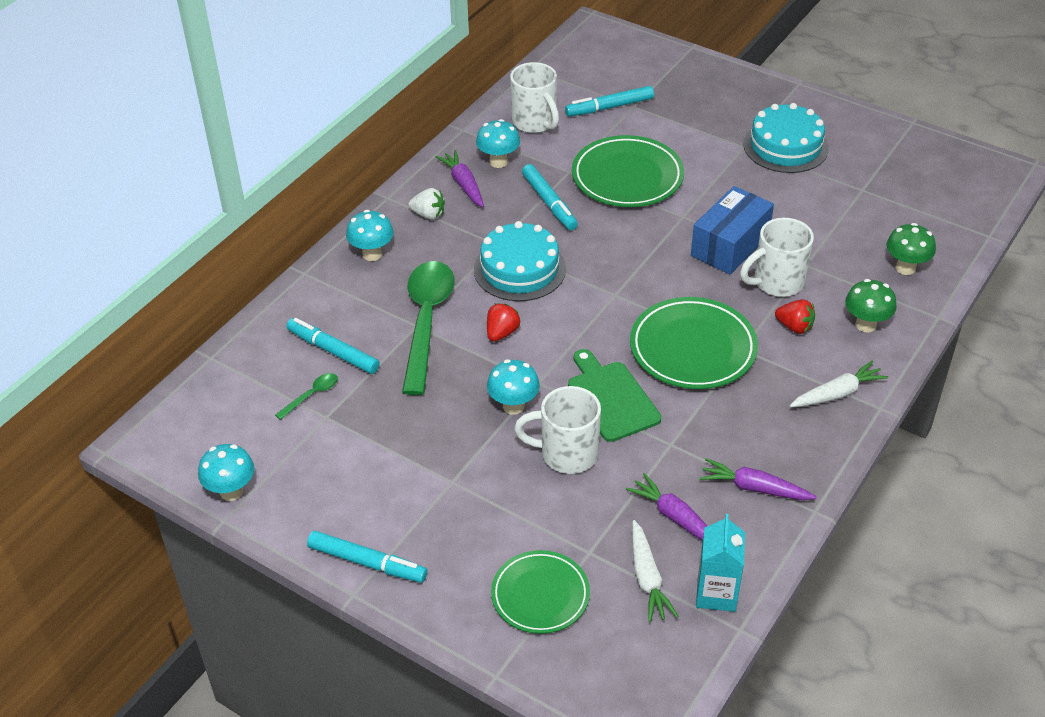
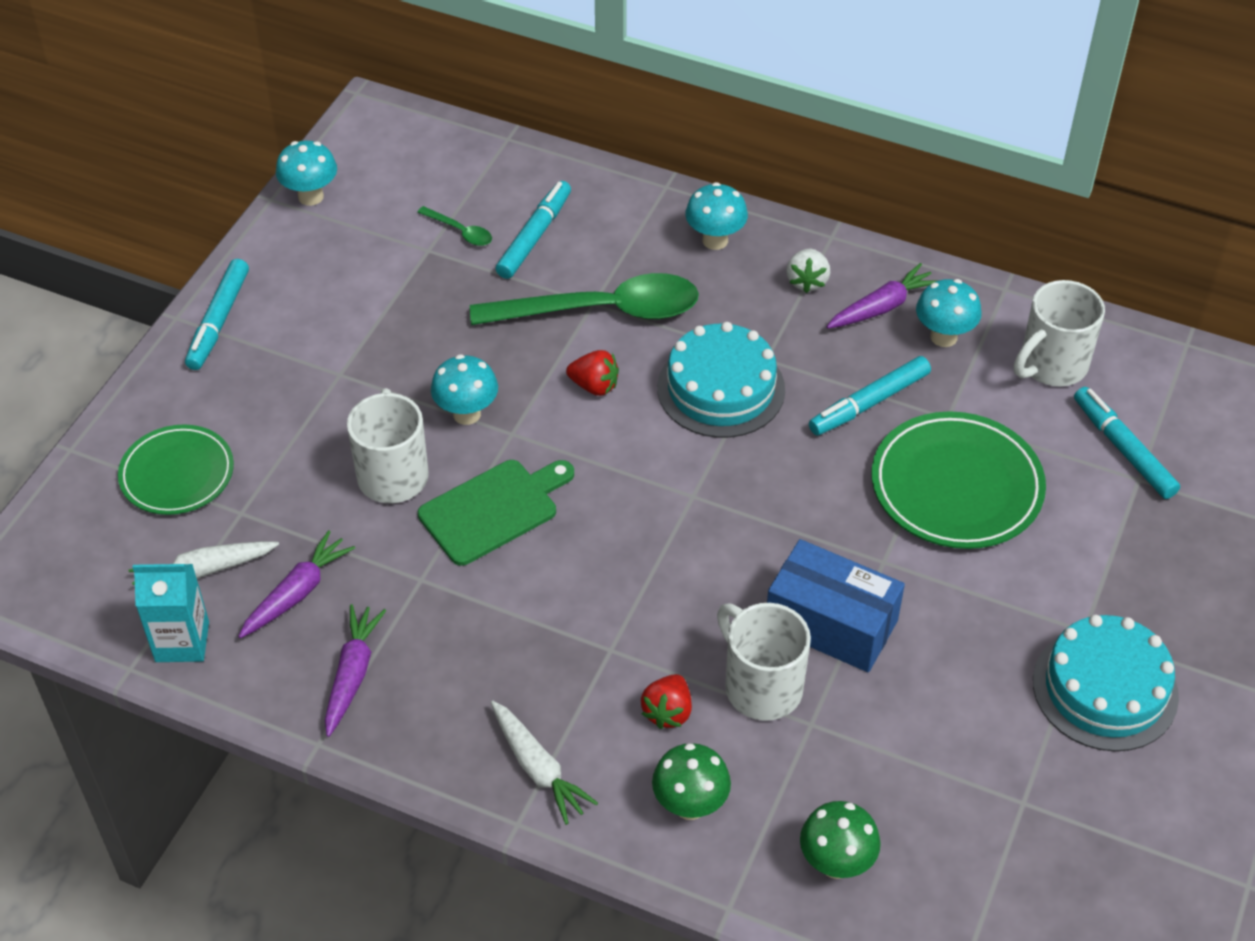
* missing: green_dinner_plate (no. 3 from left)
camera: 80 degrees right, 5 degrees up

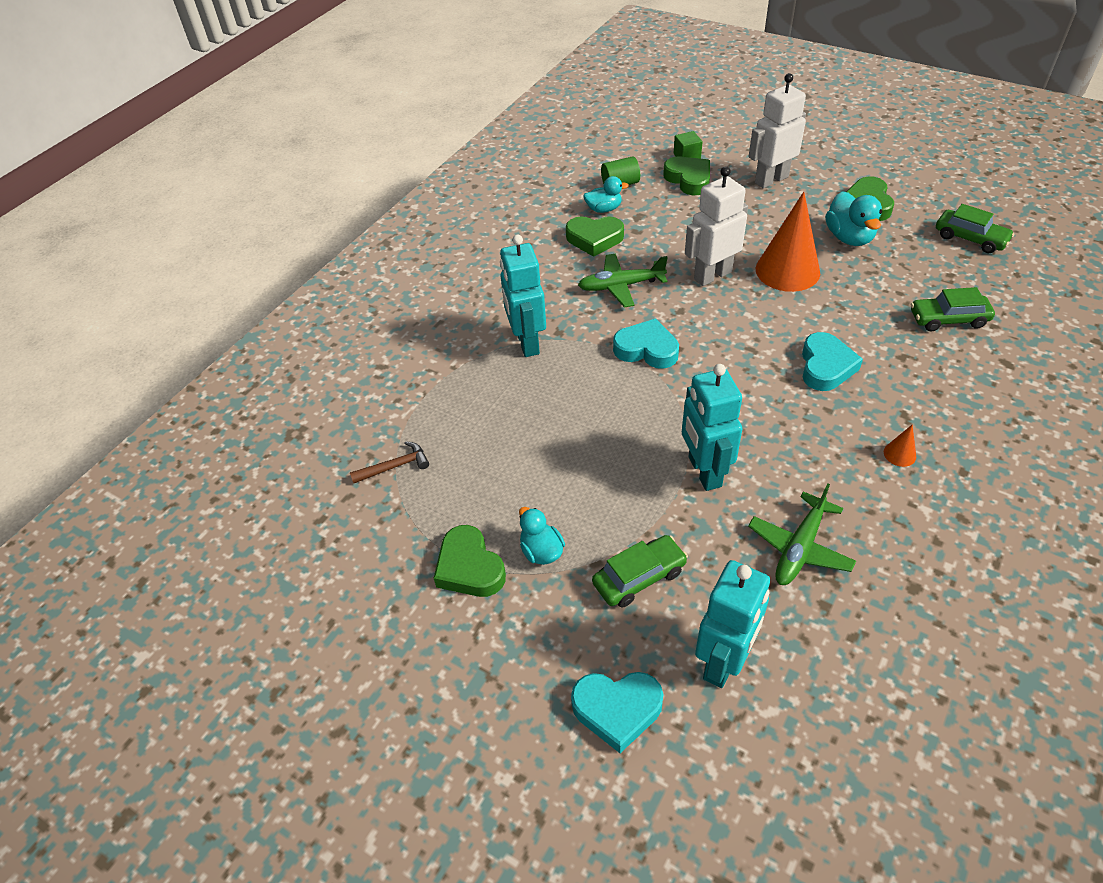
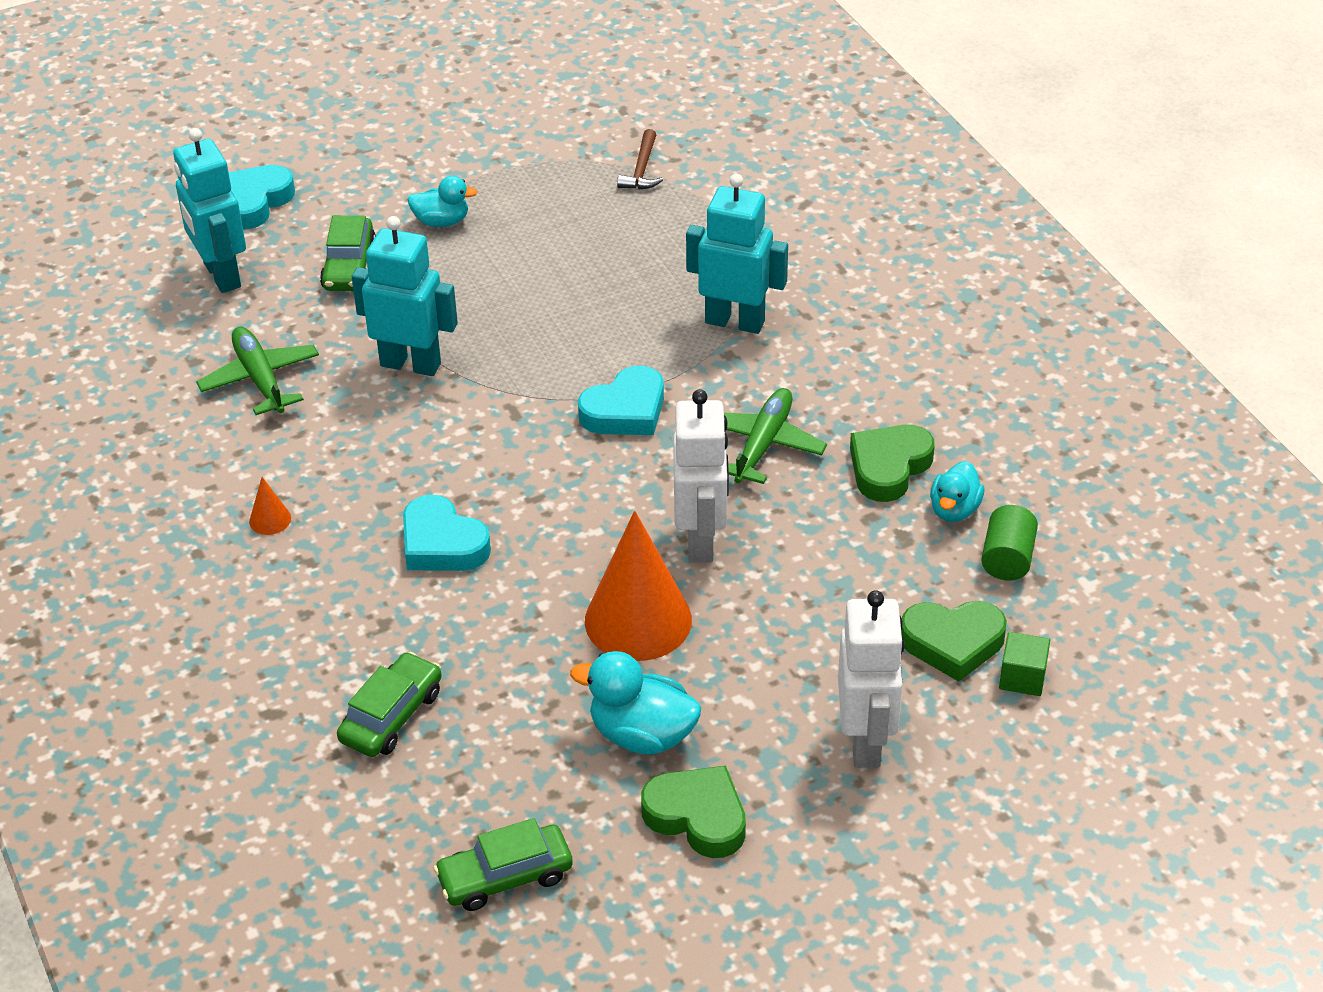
* missing: green_love_heart (no. 1 from left)
camera: 120 degrees right, 5 degrees down

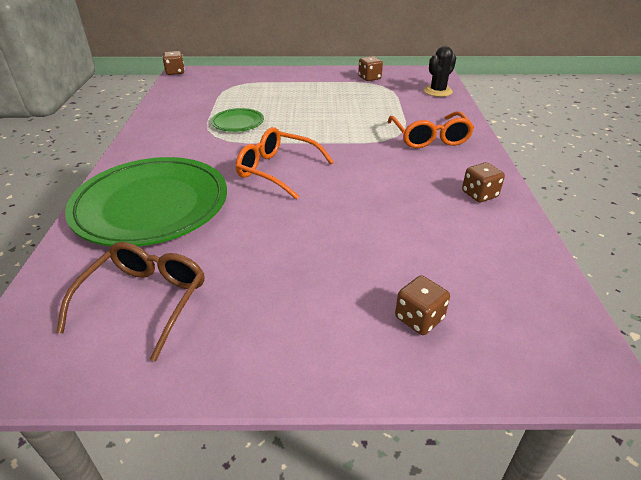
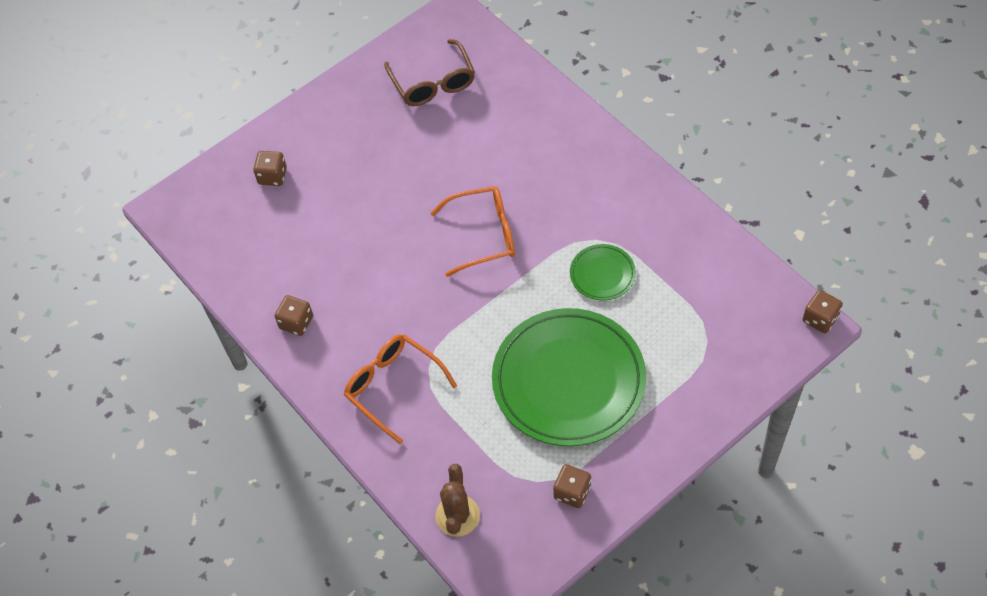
* relocated: green_dinner_plate (no. 1 from left)
* colour: black_cactus to russet_cactus
camera: 145 degrees right, 20 degrees up

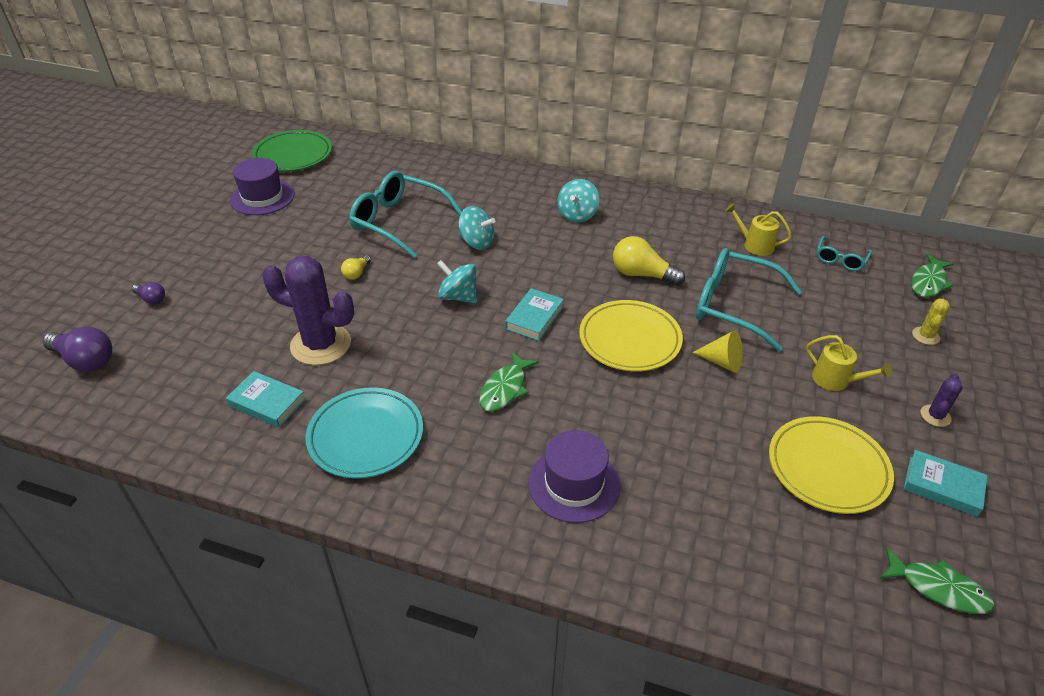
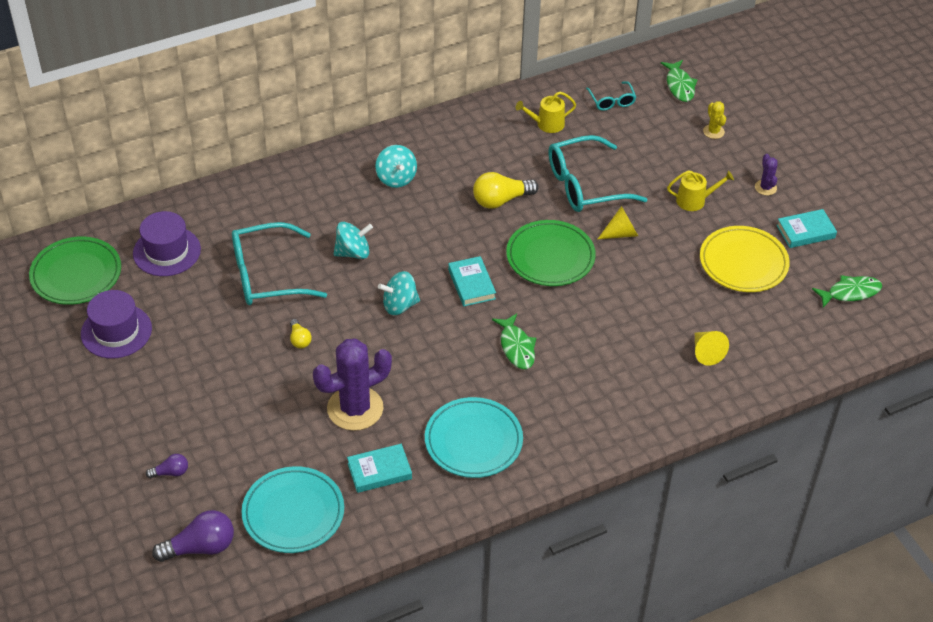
* appeared: aqua_dinner_plate (no. 1 from left)
* appeared: golden_solid_cone (no. 2 from left)
* relocated: purple_tall_hat (no. 2 from left)
* colour: golden_dinner_plate (no. 1 from left) to green_dinner_plate (no. 2 from left)
camera: 45 degrees left, 5 degrees up

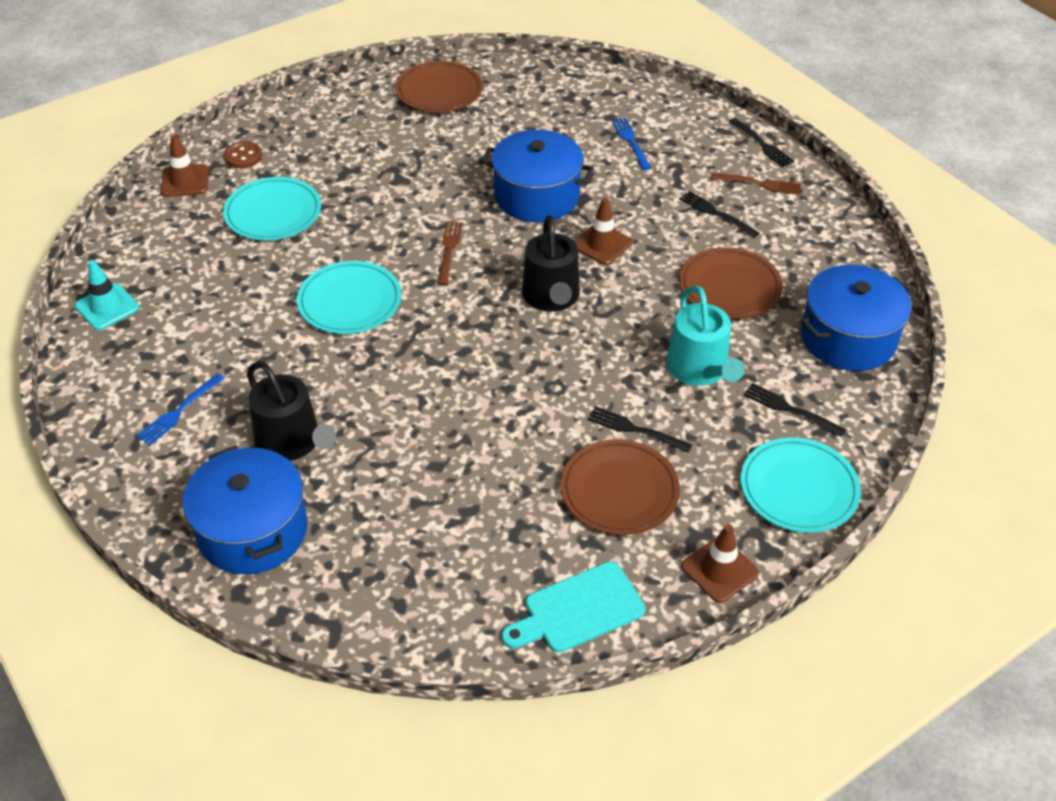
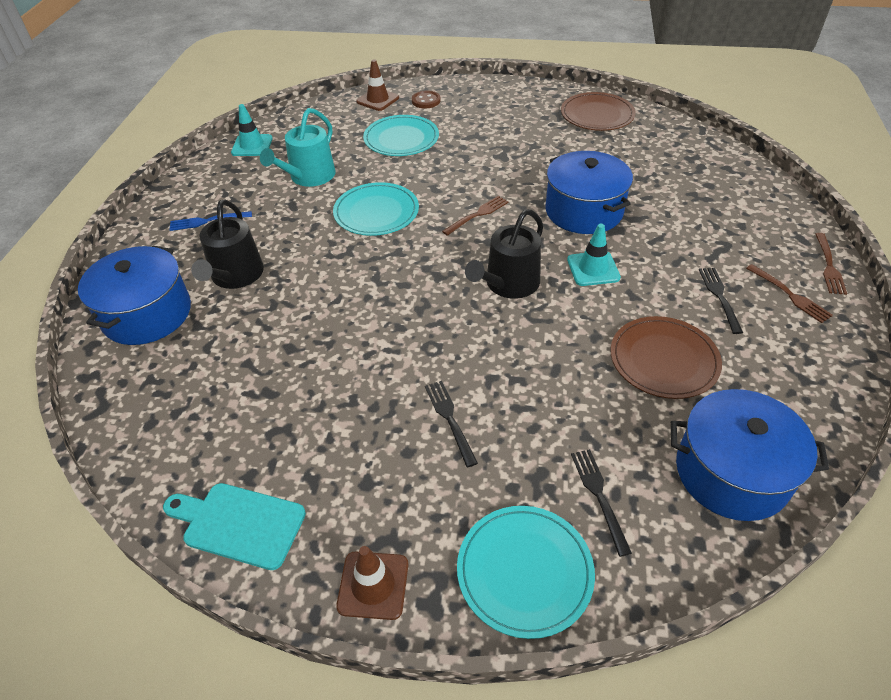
* missing: russet_dinner_plate (no. 2 from left)
* missing: royal_blue_fork (no. 2 from left)
* relocated: aqua_watering_pot
* colour: russet_road_cone (no. 2 from left) to aqua_road_cone (no. 2 from left)
* colour: black_fork (no. 3 from left) to russet_fork (no. 3 from left)
camera: 45 degrees right, 0 degrees up

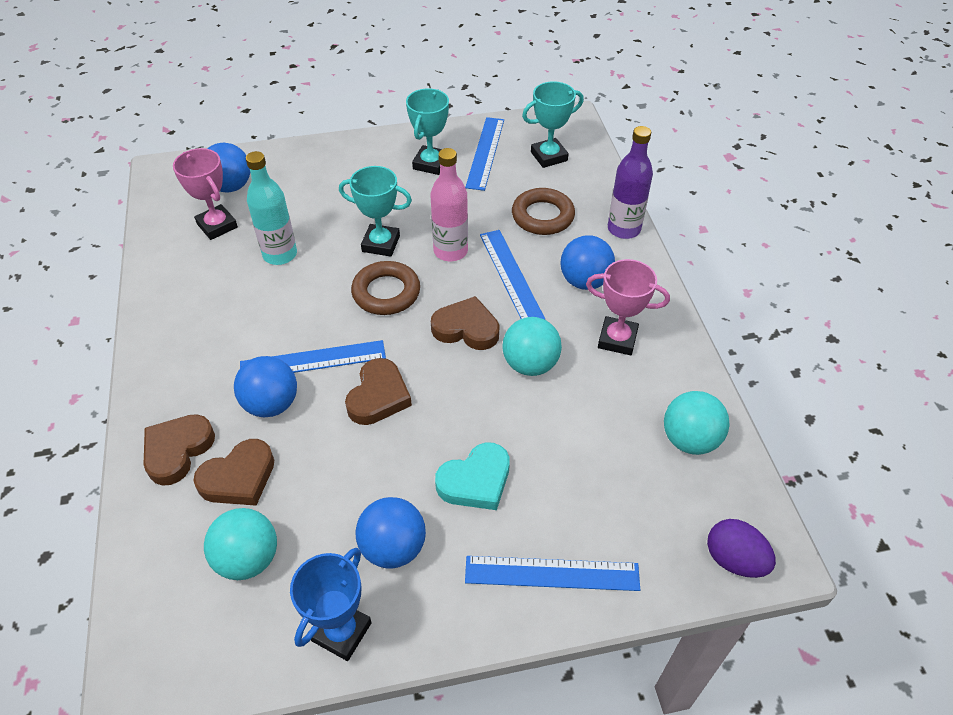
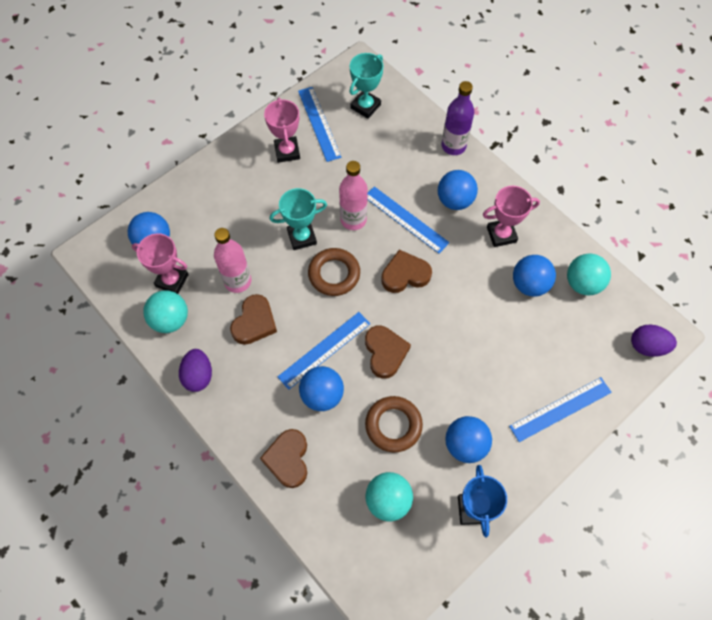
* missing: aqua_love_heart
* appeared: purple_egg (no. 1 from left)
* appeared: royal_blue_ball (no. 5 from left)
* relocated: russet_love_heart (no. 2 from left in the first image) to russet_love_heart (no. 1 from left)
* relocated: aqua_ball (no. 2 from left in the first image) to aqua_ball (no. 1 from left)
* relocated: russet_ring (no. 2 from left)
* colour: aqua_flask to rosy_flask (no. 1 from left)
* colour: aqua_trophy (no. 2 from left) to rosy_trophy (no. 2 from left)
camera: 30 degrees left, 15 degrees up

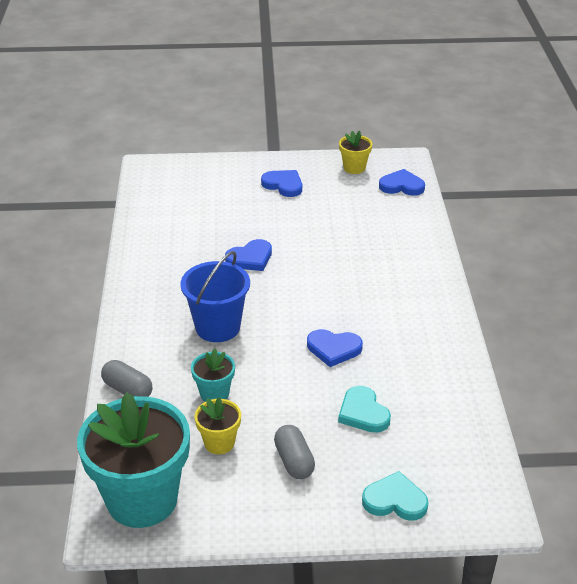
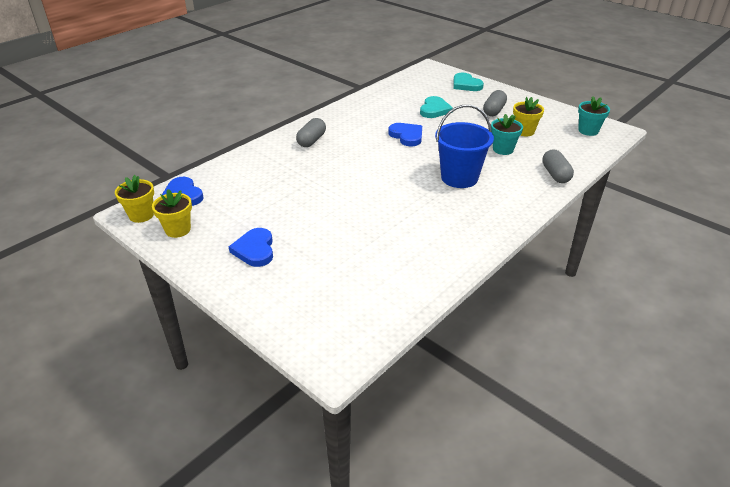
* missing: royal_blue_love_heart (no. 1 from left)
* appeared: golden_potted_plant (no. 1 from left)
* appeared: ash-grey_capsule (no. 1 from left)
* size: aqua_potted_plant (no. 1 from left in the first image) x0.46
camera: 135 degrees left, 0 degrees up

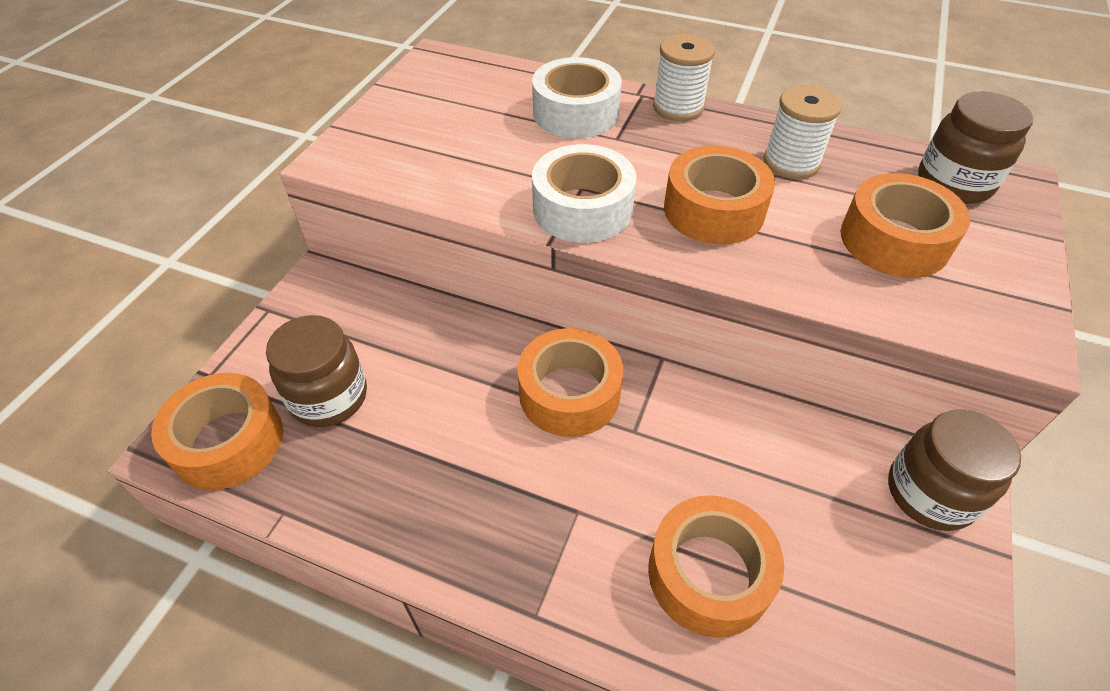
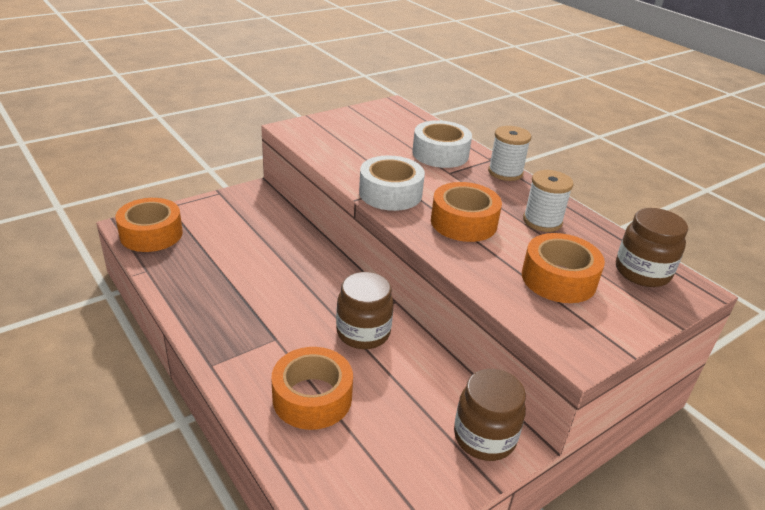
* missing: orange-coloured_sticky_tape (no. 2 from left)
* relocated: russet_preserve_jar (no. 1 from left)
camera: 30 degrees right, 15 degrees down

